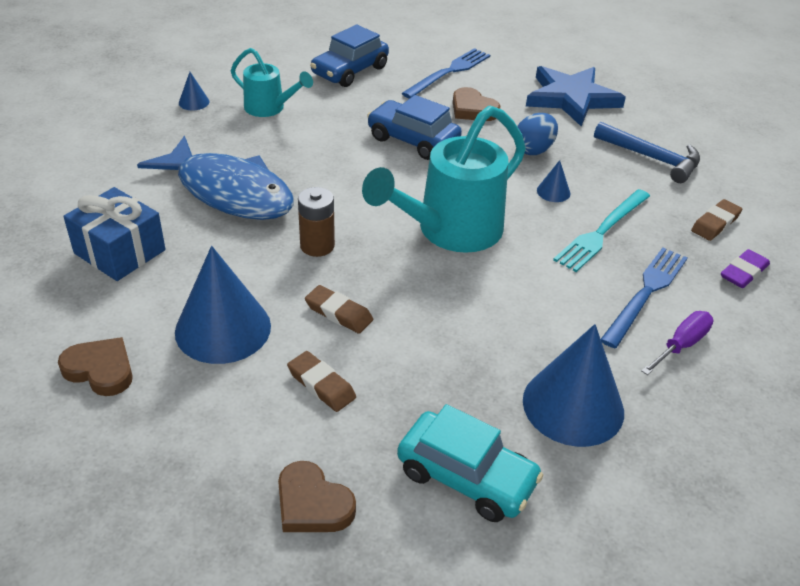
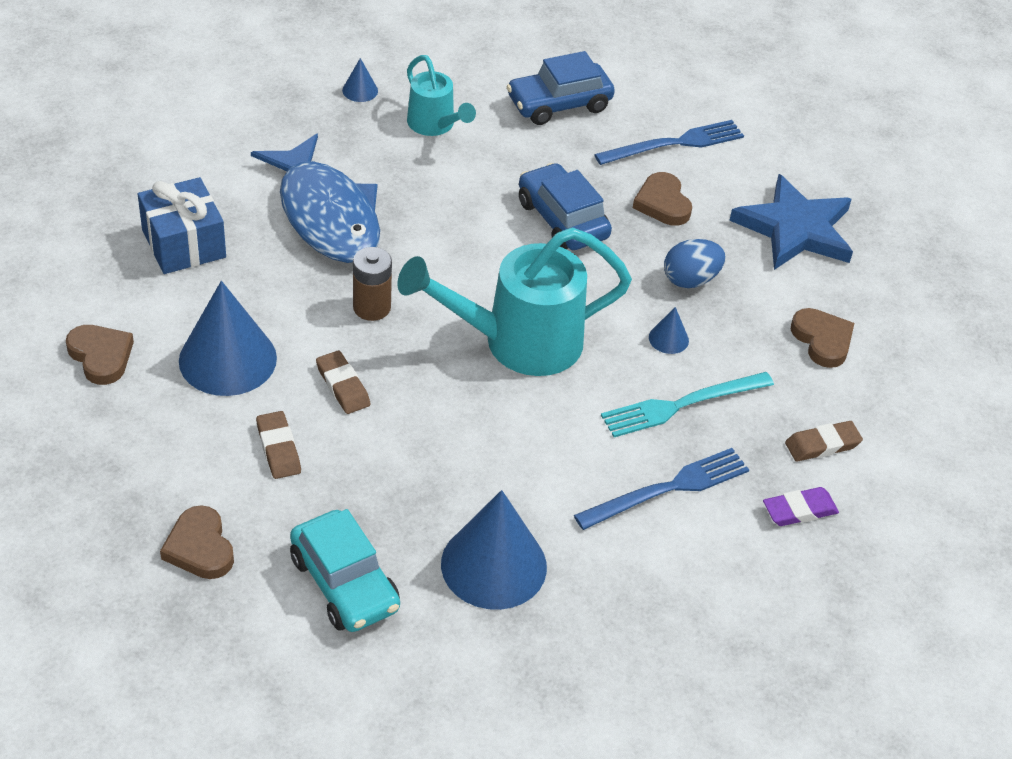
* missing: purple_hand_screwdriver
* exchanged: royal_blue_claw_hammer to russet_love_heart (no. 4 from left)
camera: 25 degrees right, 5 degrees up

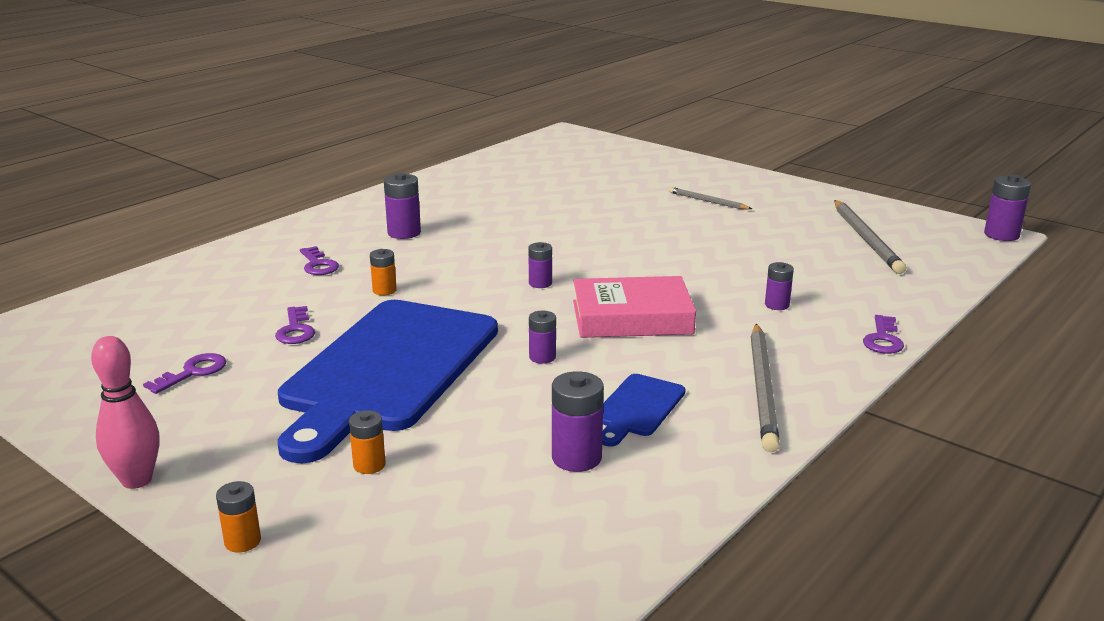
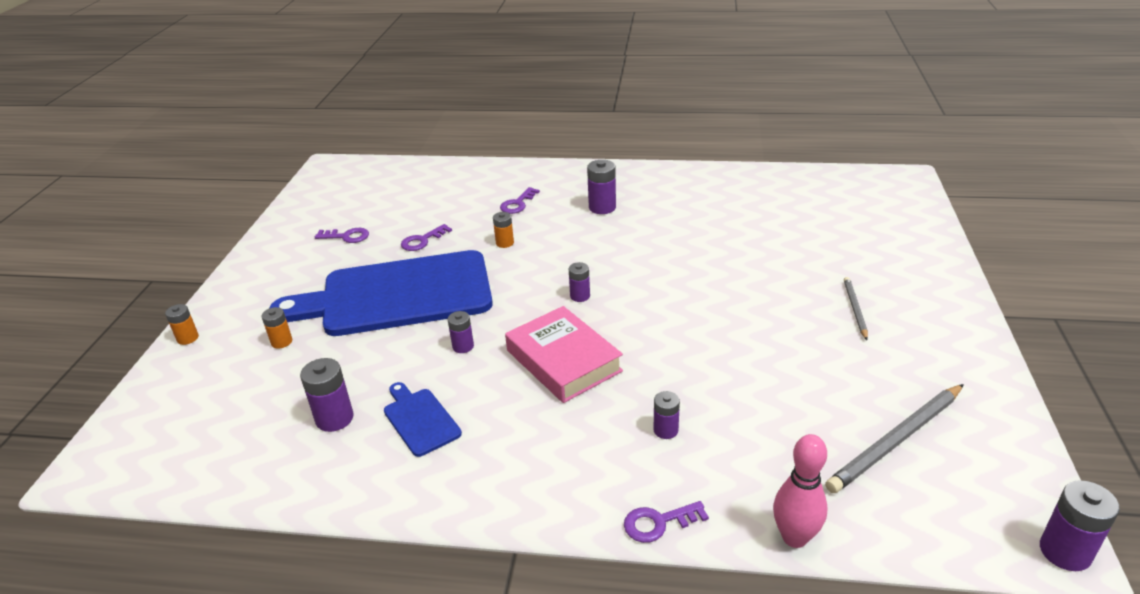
* missing: ash-grey_wooden_pencil (no. 2 from left)
* relocated: rosy_bowling_pin
* spun: royal_blue_bread_board (no. 2 from left) 60 degrees clockwise
camera: 60 degrees right, 10 degrees up

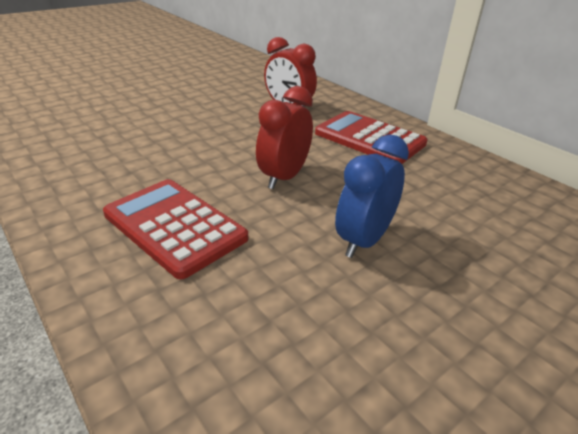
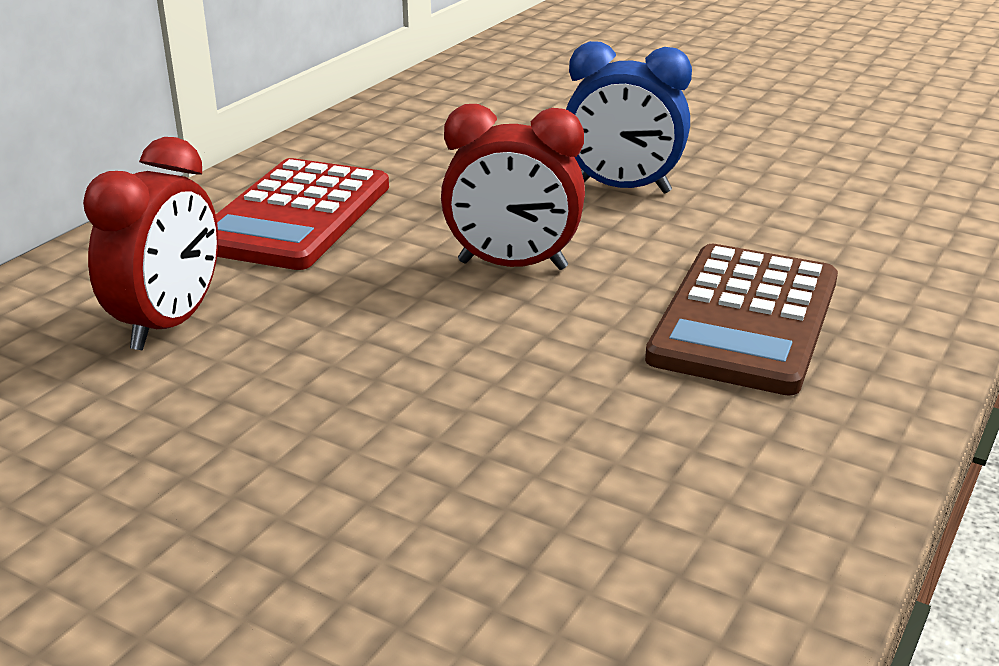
* colour: scarlet_adding_machine (no. 1 from left) to russet_adding_machine
camera: 110 degrees left, 5 degrees down

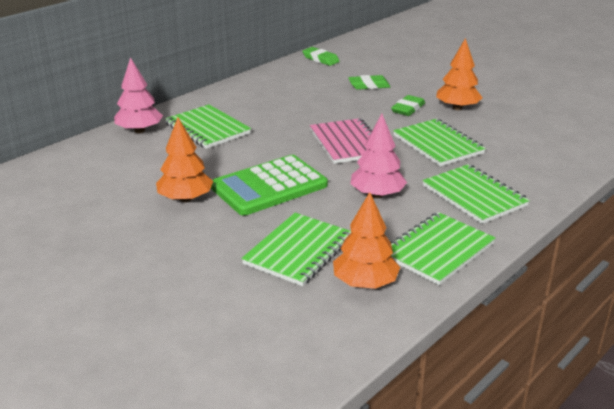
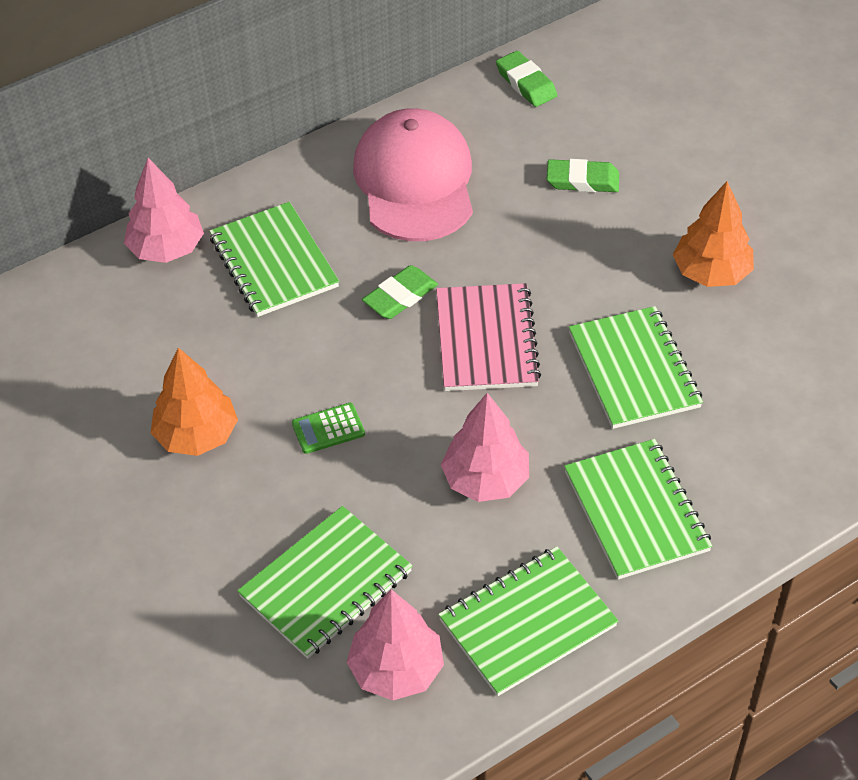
* appeared: rosy_baseball_cap
* relocated: green_gum_eraser (no. 3 from left in the first image) to green_gum_eraser (no. 1 from left)
* colour: orange-coloured_tree (no. 2 from left) to rosy_tree (no. 2 from left)
* size: green_adding_machine x0.41
camera: 15 degrees right, 20 degrees up

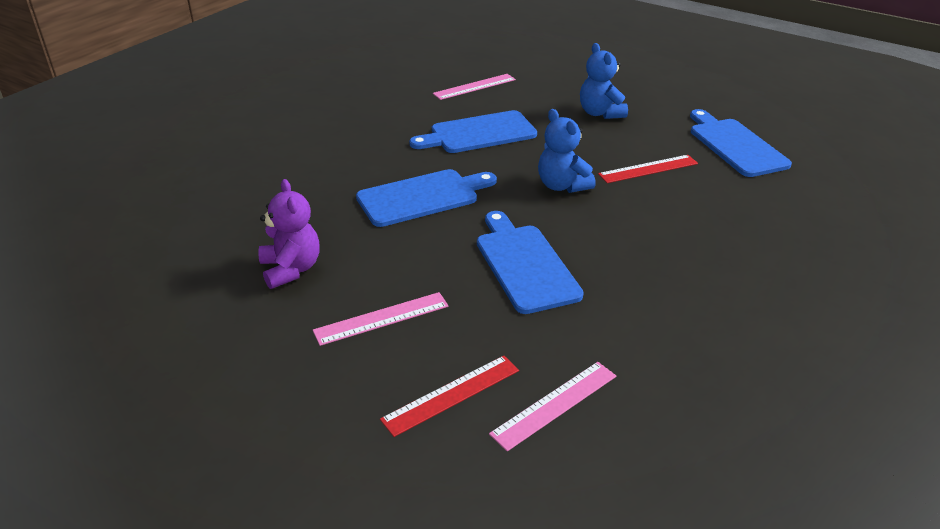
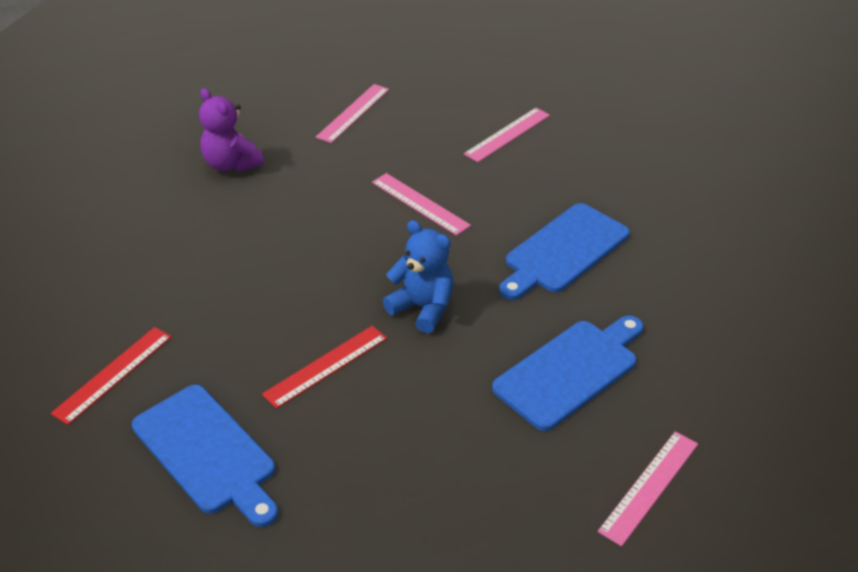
* missing: royal_blue_teddy_bear (no. 2 from left)
* relocated: purple_teddy_bear
* relocated: scarlet_straightedge (no. 1 from left)
* exchanged: royal_blue_bread_board (no. 3 from left) to rosy_straightedge (no. 2 from left)
camera: 160 degrees right, 5 degrees up

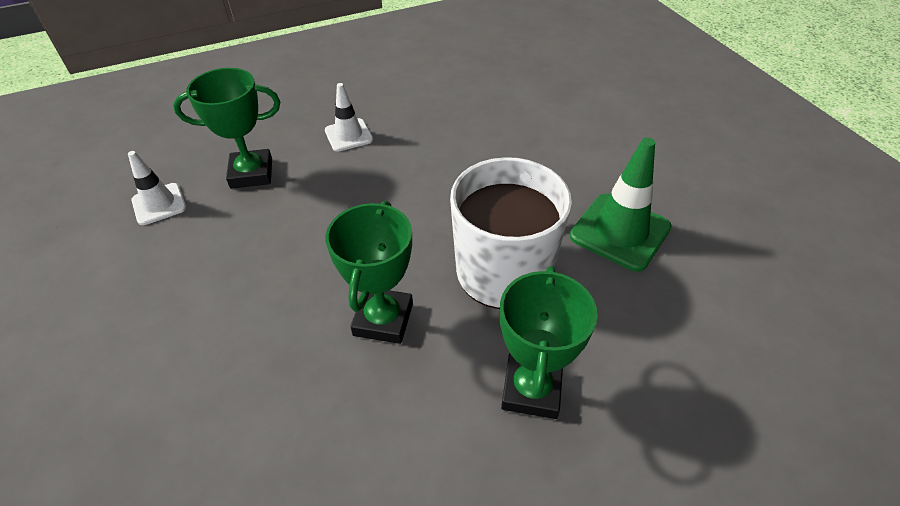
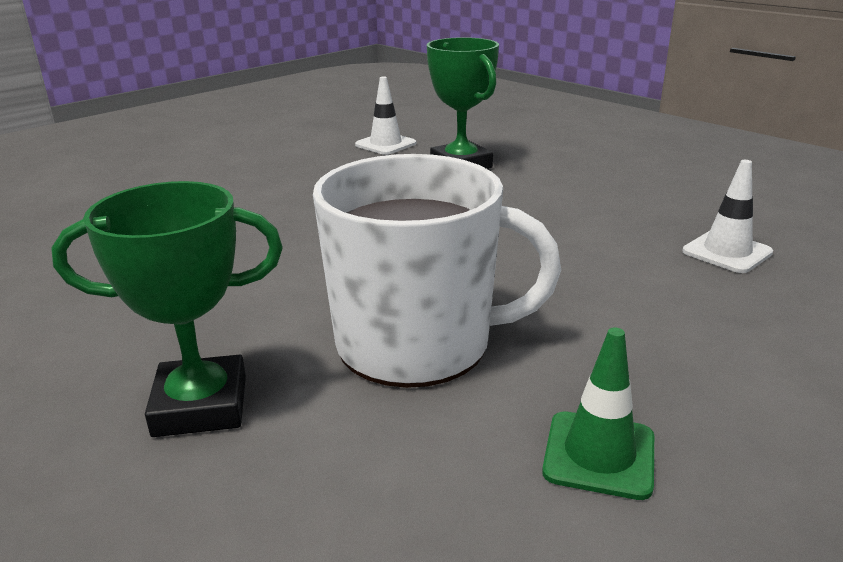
* missing: green_trophy (no. 2 from left)
* relocated: pure_white_road_cone (no. 2 from left)
* size: green_road_cone x0.61
camera: 70 degrees right, 20 degrees down

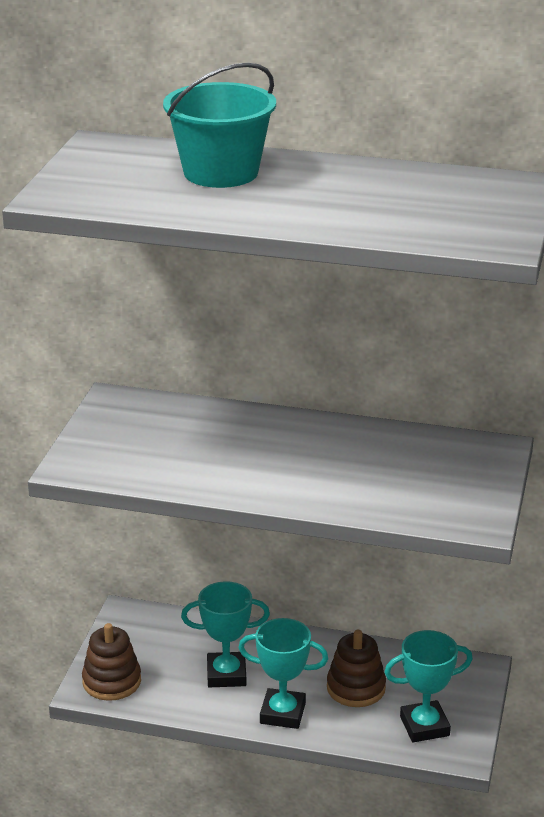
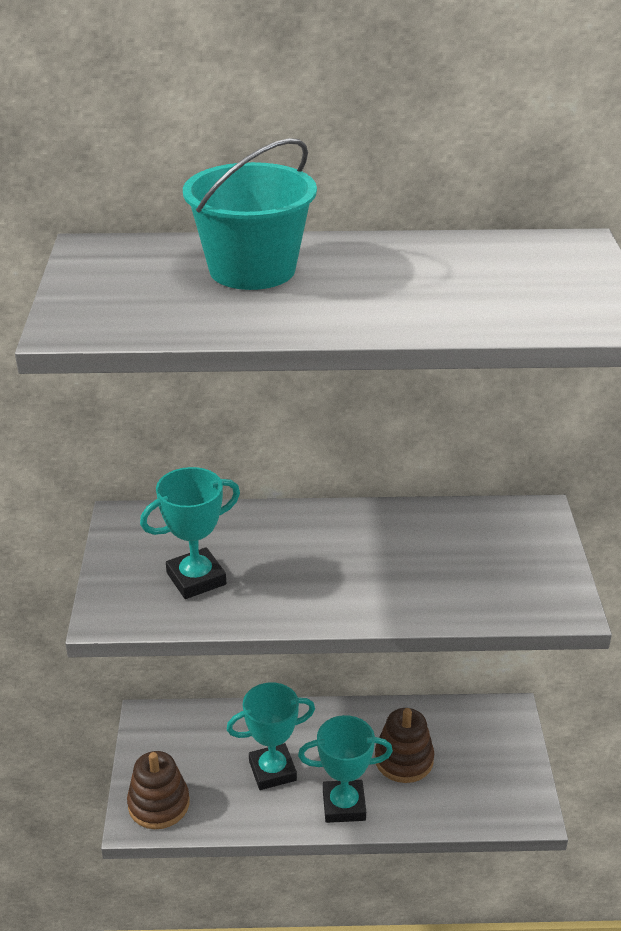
* relocated: aqua_trophy (no. 3 from left in the first image) to aqua_trophy (no. 1 from left)
camera: 15 degrees left, 5 degrees up

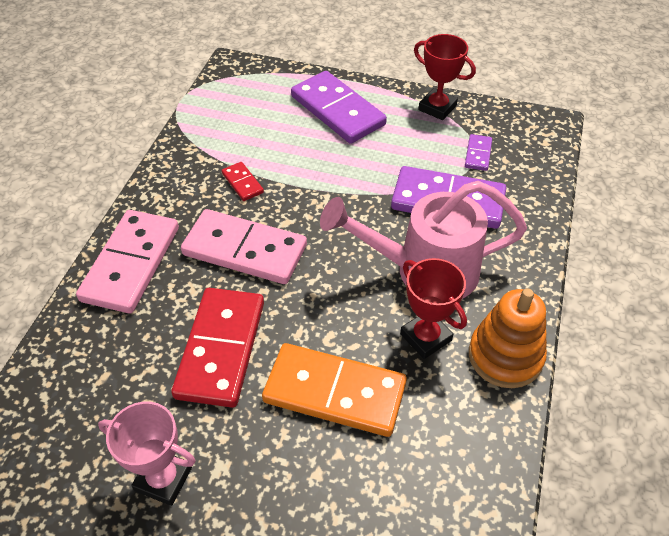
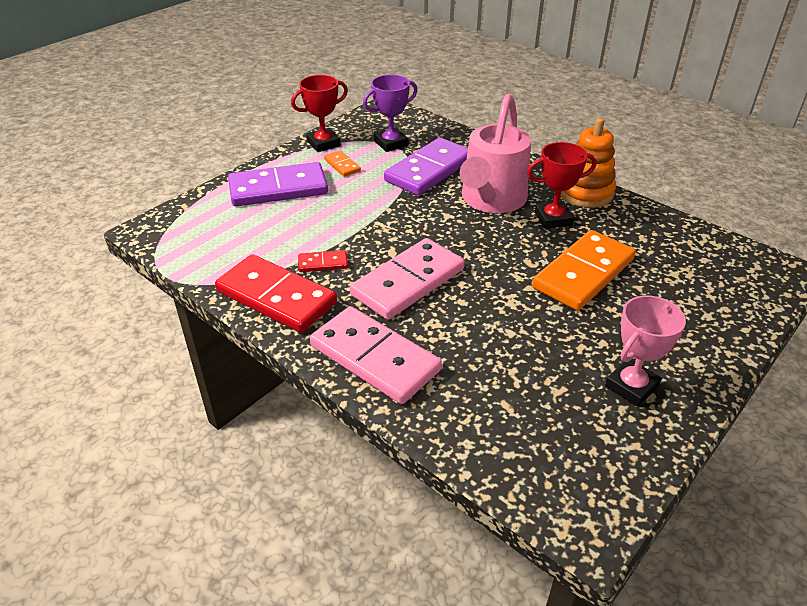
* appeared: orange-coloured_domino (no. 1 from left)
* relocated: scarlet_domino (no. 1 from left)
* exchanged: purple_domino (no. 3 from left) to purple_trophy
camera: 65 degrees left, 10 degrees down

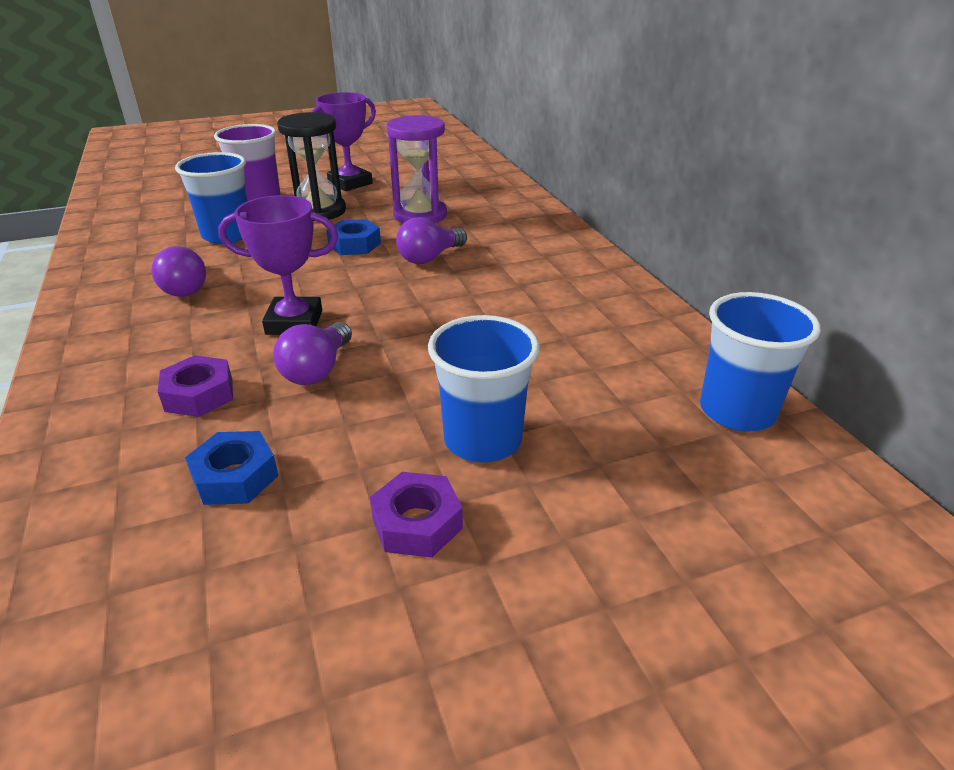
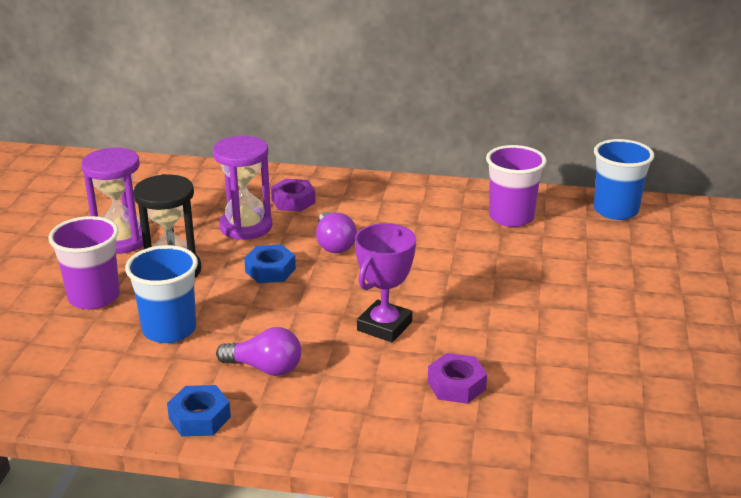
* missing: purple_light_bulb (no. 2 from left)
* missing: royal_blue_beaker (no. 2 from left)
* appeared: purple_beaker (no. 2 from left)
* relocated: royal_blue_nut (no. 1 from left)
* relocated: purple_nut (no. 2 from left in the first image) to purple_nut (no. 1 from left)
* exchanged: purple_trophy (no. 2 from left) to purple_hourglass (no. 1 from left)
camera: 60 degrees left, 5 degrees down

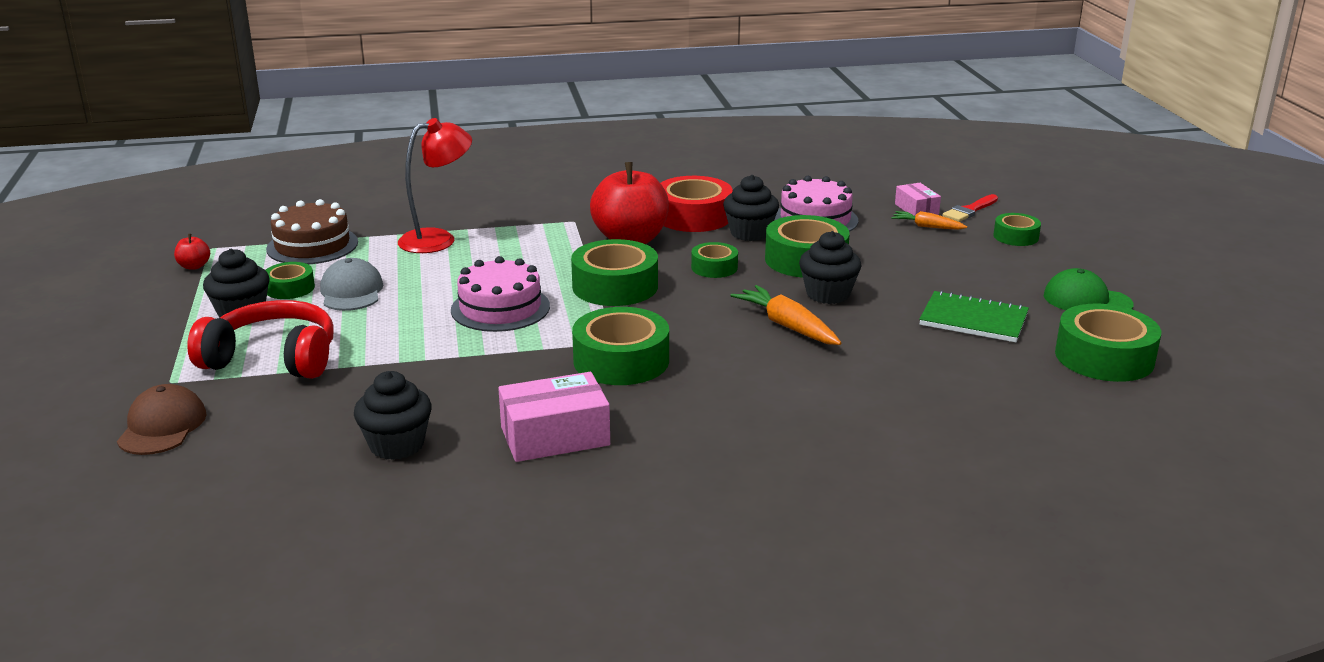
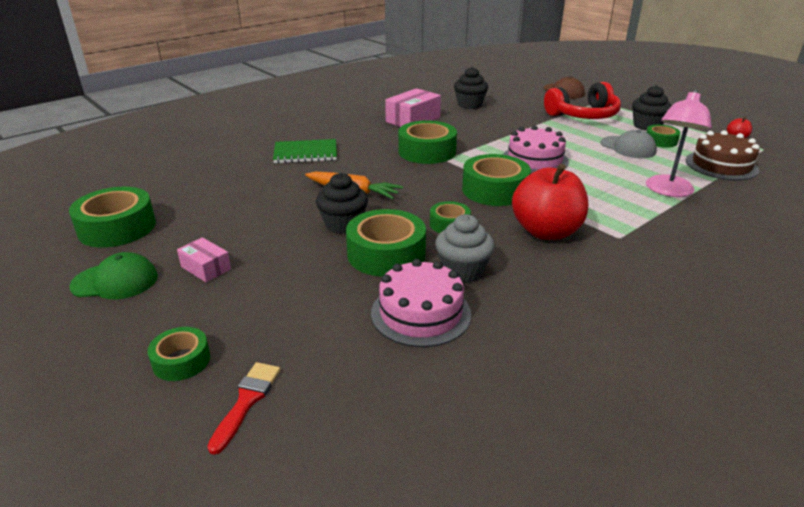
* missing: scarlet_sticky_tape
* missing: orange-coloured_root_vegetable (no. 2 from left)
* relocated: rosy_parcel (no. 2 from left in the first image) to rosy_parcel (no. 1 from left)
* relocated: green_notepad
* colour: scarlet_lamp to rosy_lamp
* colour: black_fairy_cake (no. 3 from left) to ash-grey_fairy_cake
camera: 150 degrees right, 5 degrees up

